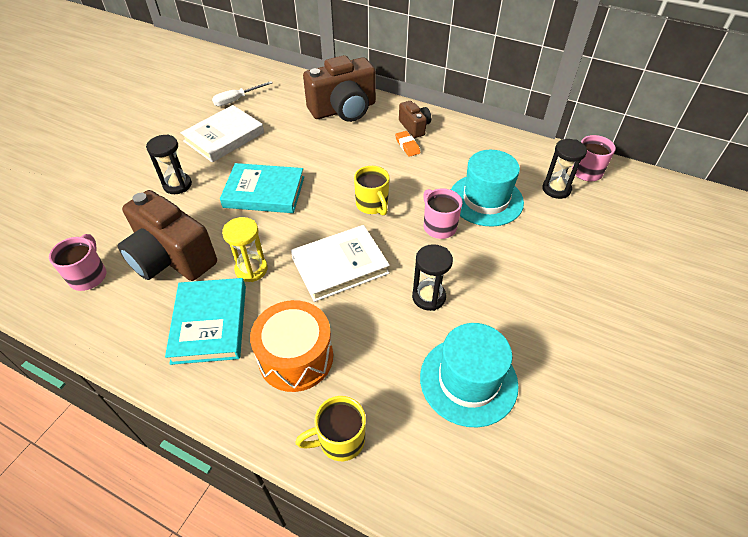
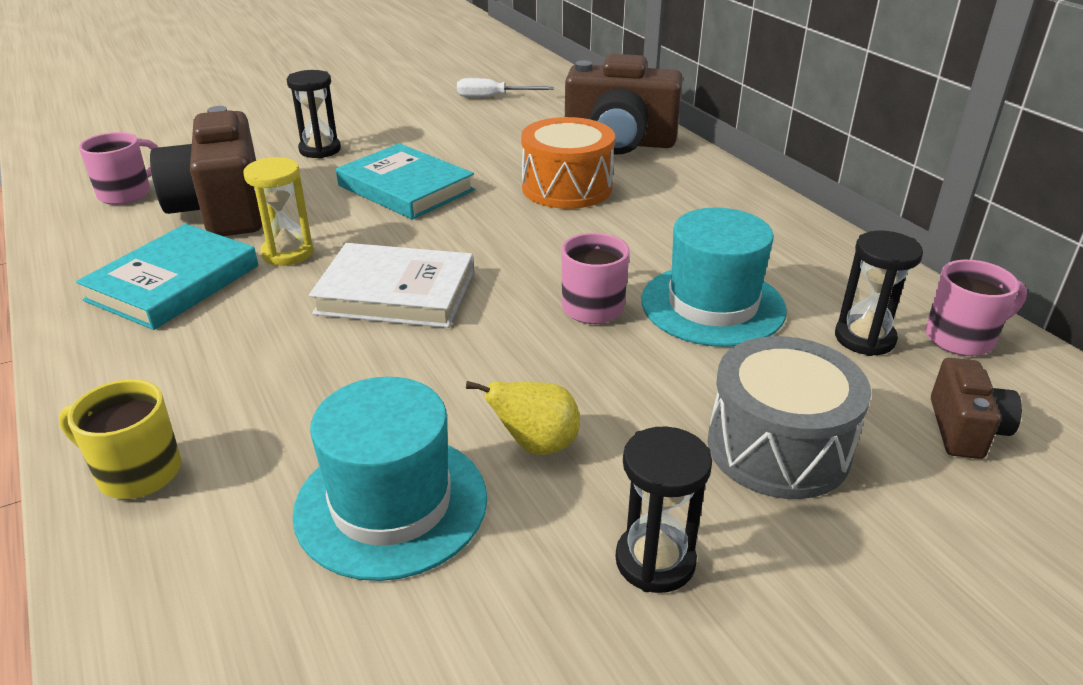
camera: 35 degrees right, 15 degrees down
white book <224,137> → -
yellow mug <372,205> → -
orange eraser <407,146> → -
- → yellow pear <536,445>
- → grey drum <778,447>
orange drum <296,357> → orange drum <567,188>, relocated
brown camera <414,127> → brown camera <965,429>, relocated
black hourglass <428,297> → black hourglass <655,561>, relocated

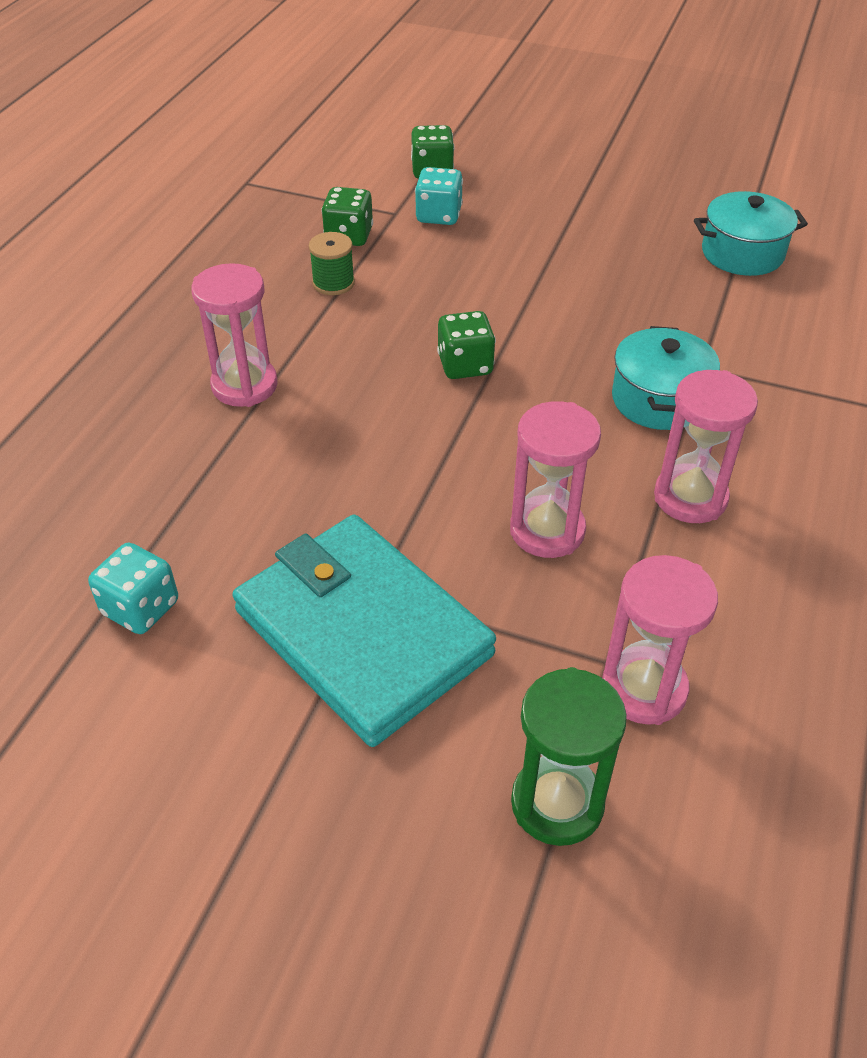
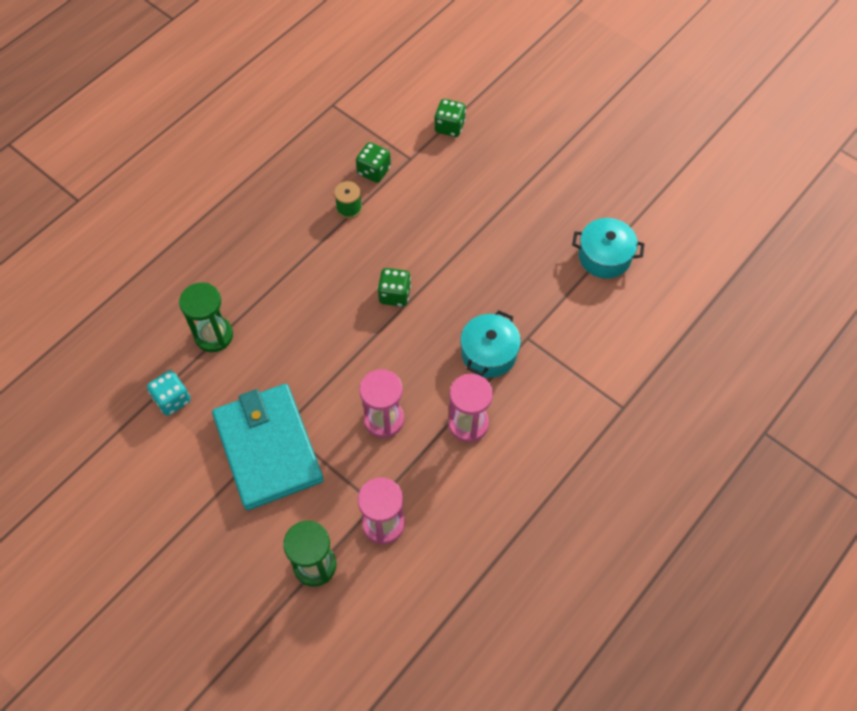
camera: 20 degrees right, 15 degrees up
pink hourglass <244,385> → -
turquoise dice <438,216> → -
- → green hourglass <214,335>

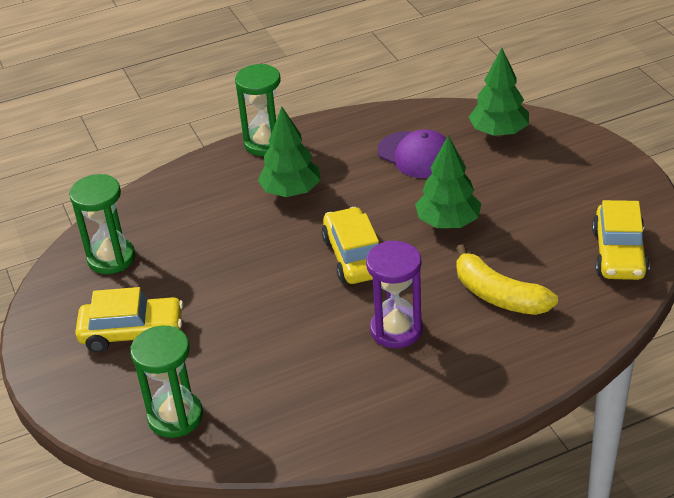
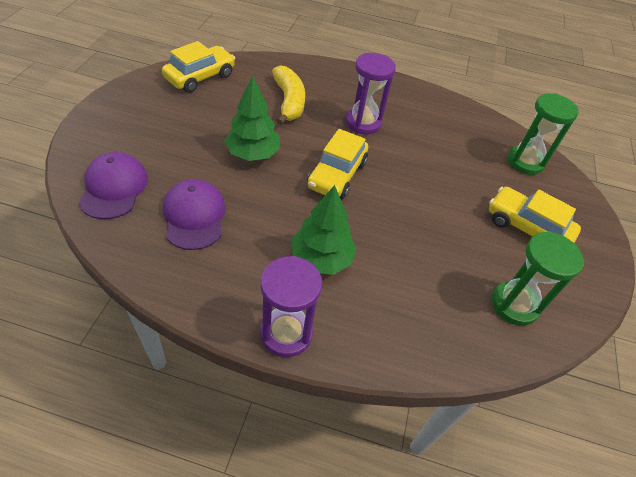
camera: 150 degrees left, 10 degrees up
green tree <499,132> → purple cap <114,188>
green hourglass <265,143> → purple hourglass <286,333>

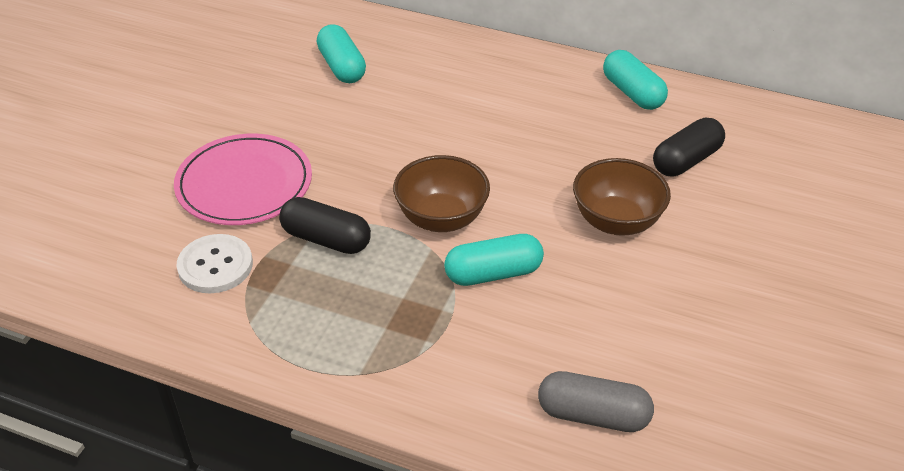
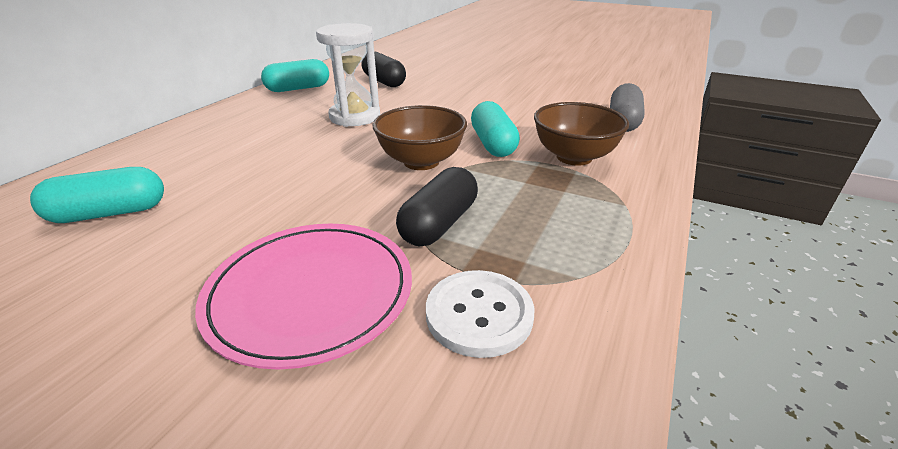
camera: 85 degrees left, 10 degrees down
- → white hourglass <355,117>
brown bowl <616,221> → brown bowl <574,157>, relocated

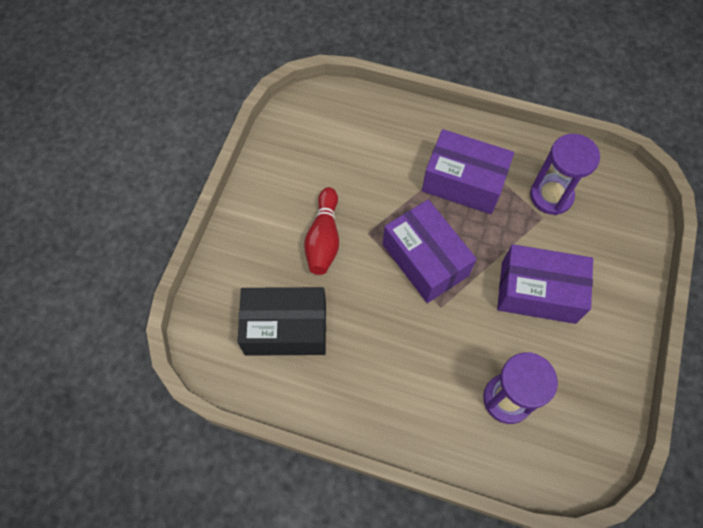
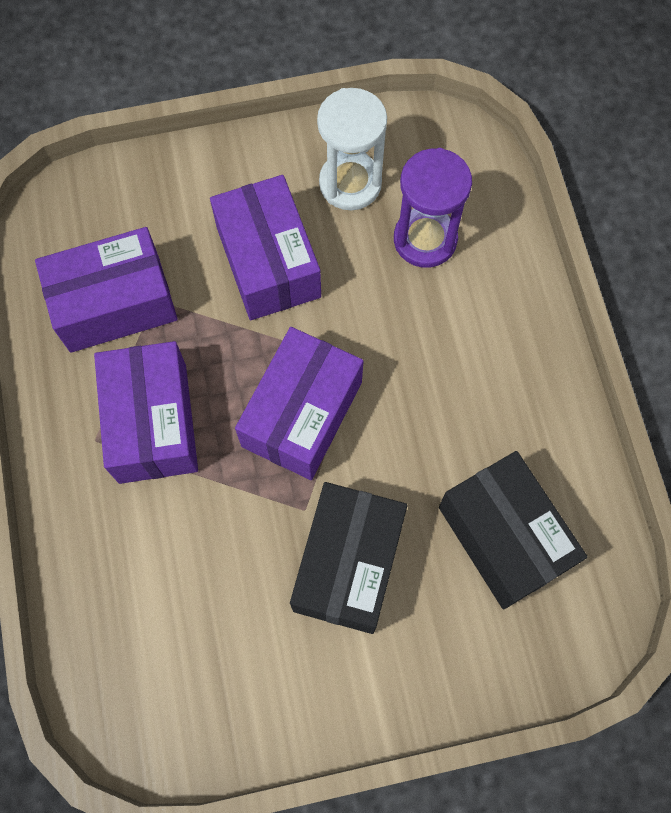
camera: 120 degrees left, 5 degrees up
- → white hourglass <350,183>
red bowling pin <324,239> → black box <348,564>
purple hourglass <551,196> → purple box <114,303>

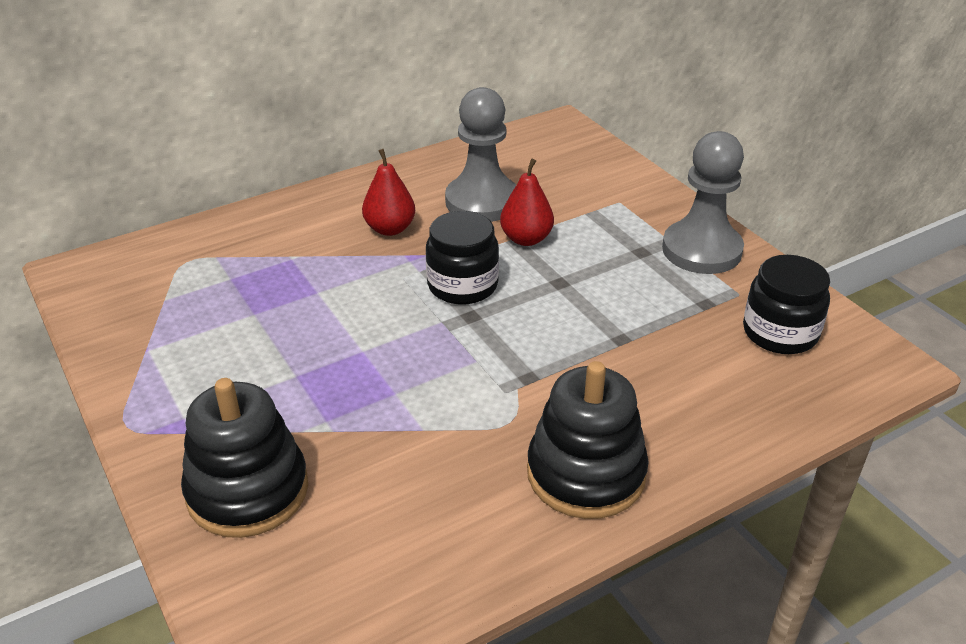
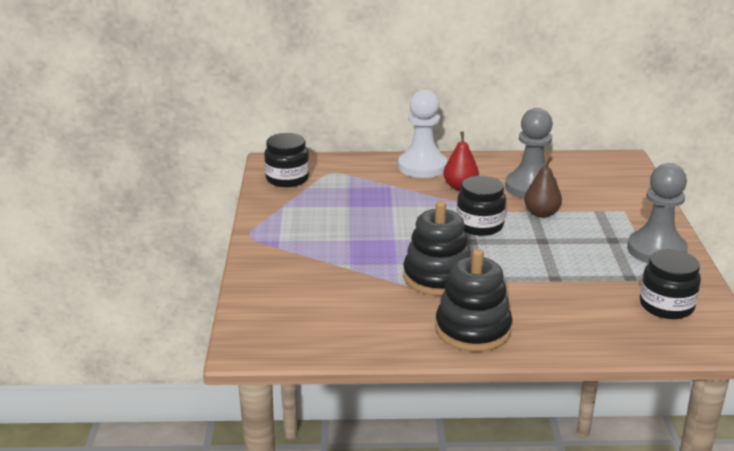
camera: 30 degrees right, 10 degrees down
- → black jar <287,179>
- → white pawn <422,166>
black stacking toy <247,490> → black stacking toy <437,277>, relocated
red pear <526,239> → brown pear <541,213>

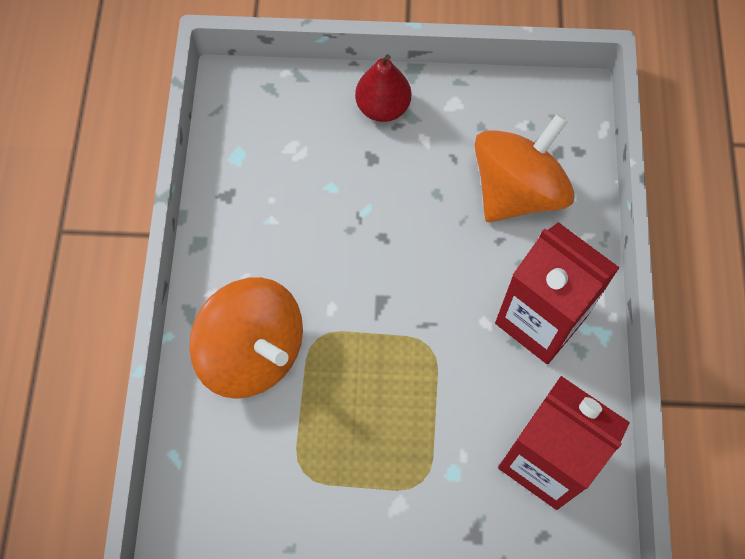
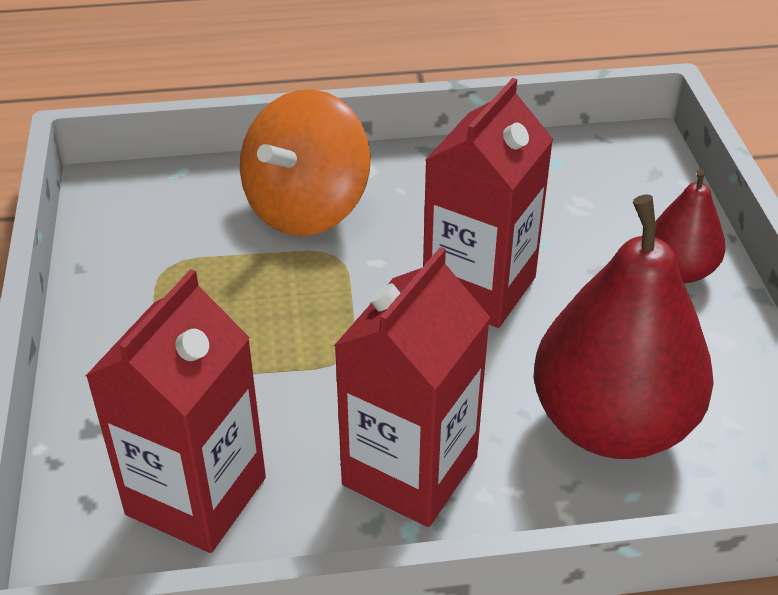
camera: 80 degrees right, 25 degrees down
- → red carton <479,288>
orange spinning top <517,191> → red pear <611,424>

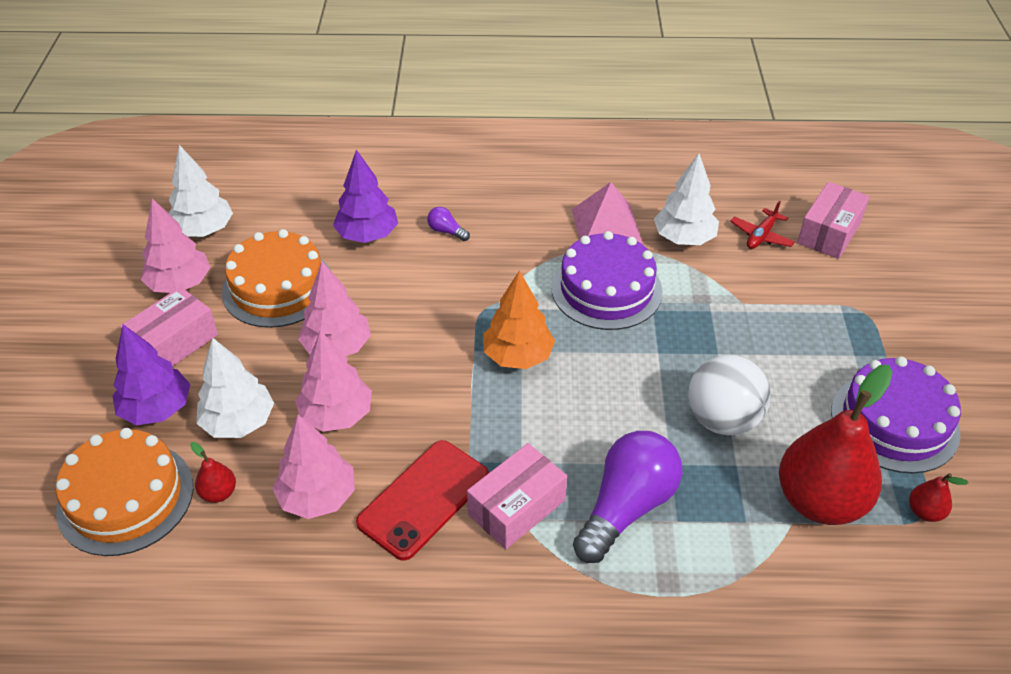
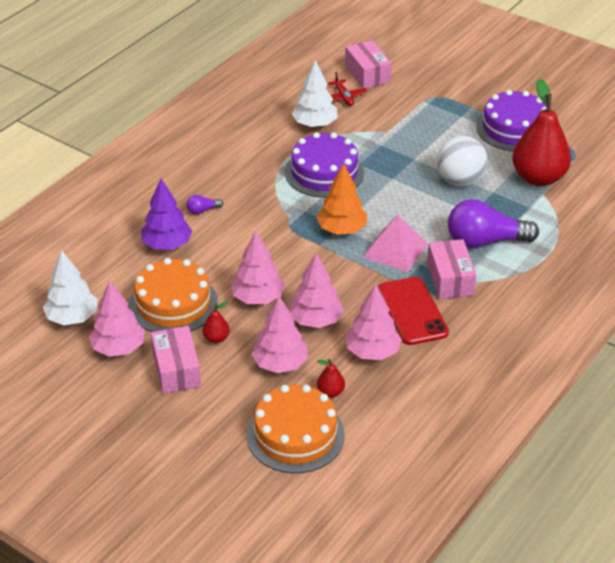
camera: 55 degrees left, 5 degrees down
purple tree <157,409> → -
pink pyramid <606,226> → pink pyramid <395,250>, relocated
red pear <925,512> → red pear <216,338>, relocated
white tree <239,422> → pink tree <280,364>
purple light bulb <626,507> → purple light bulb <485,241>, 75 degrees counterclockwise

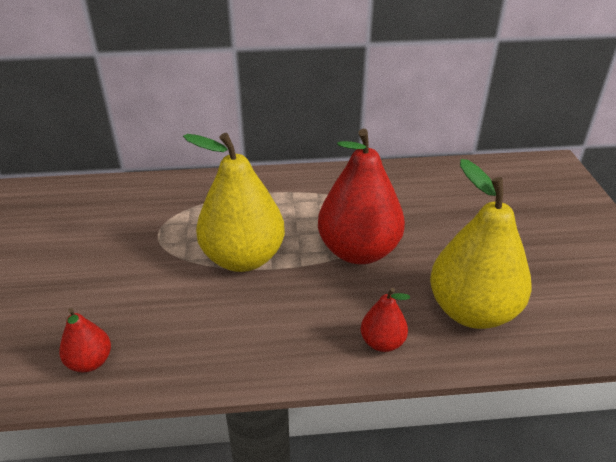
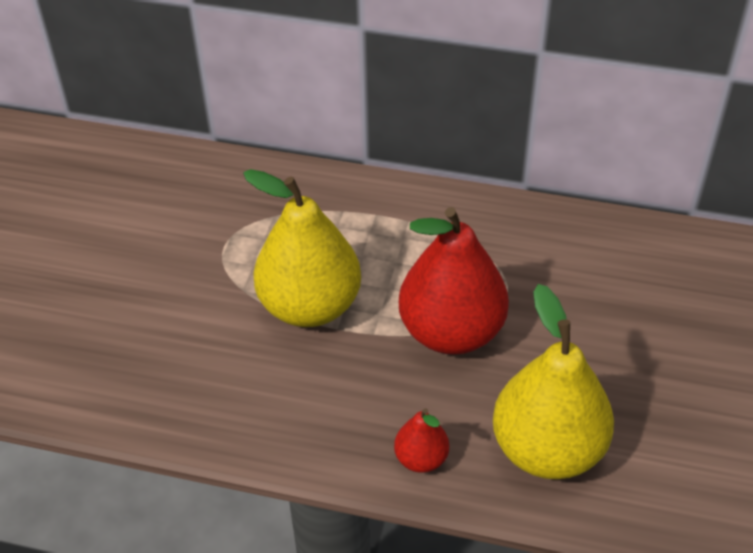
camera: 20 degrees right, 10 degrees up
red pear <90,362> → -

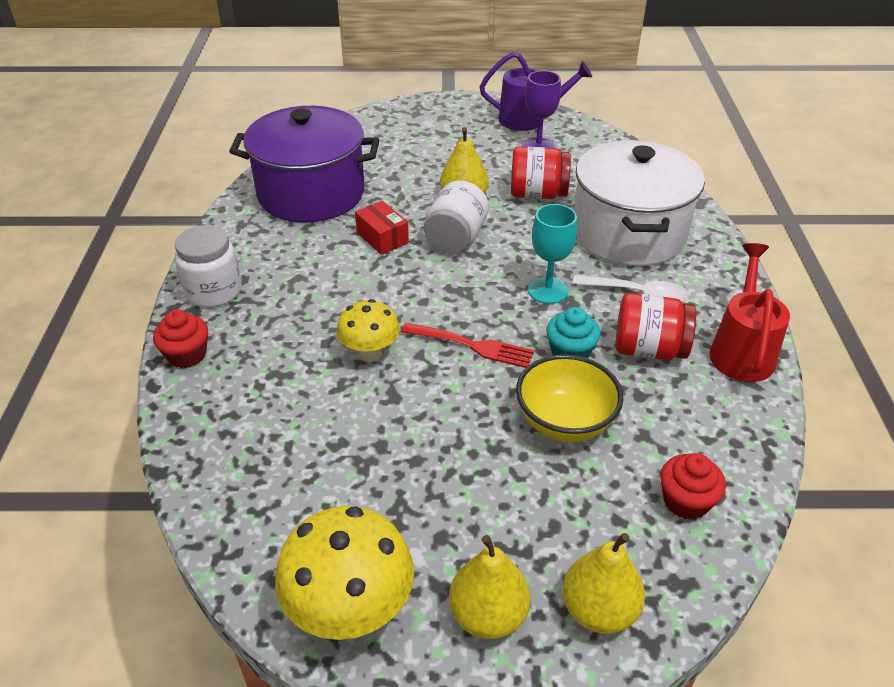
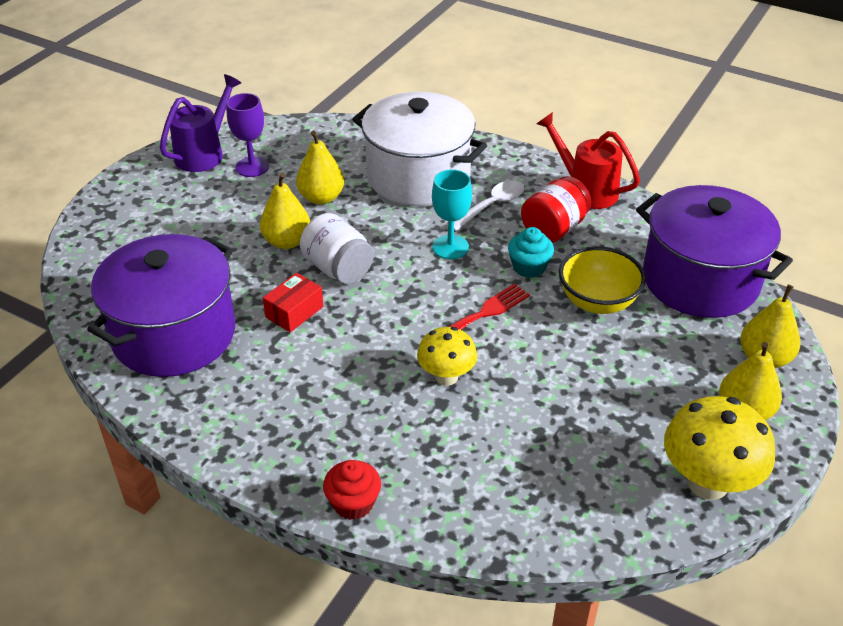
camera: 60 degrees left, 0 degrees up
white jar <214,291> → -
red jar <537,194> → yellow pear <321,198>
red cupcake <686,501> → purple pot <700,280>
red box <382,238> → red box <294,312>, 45 degrees counterclockwise

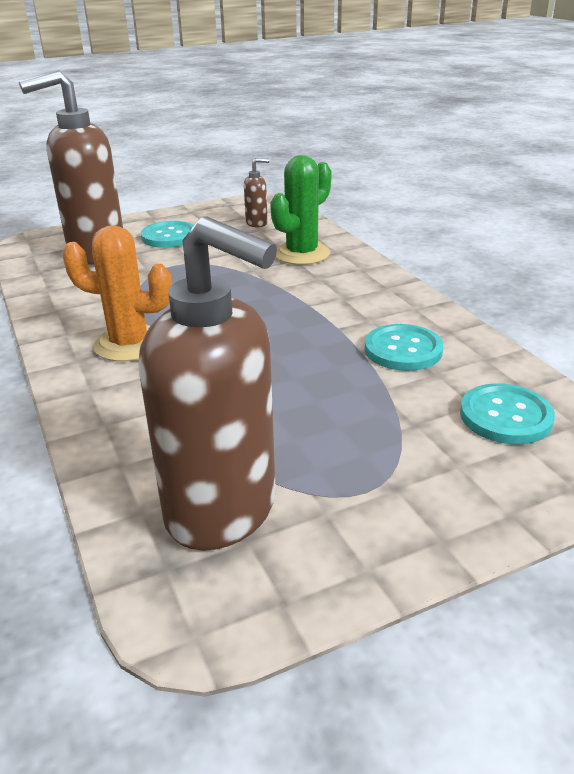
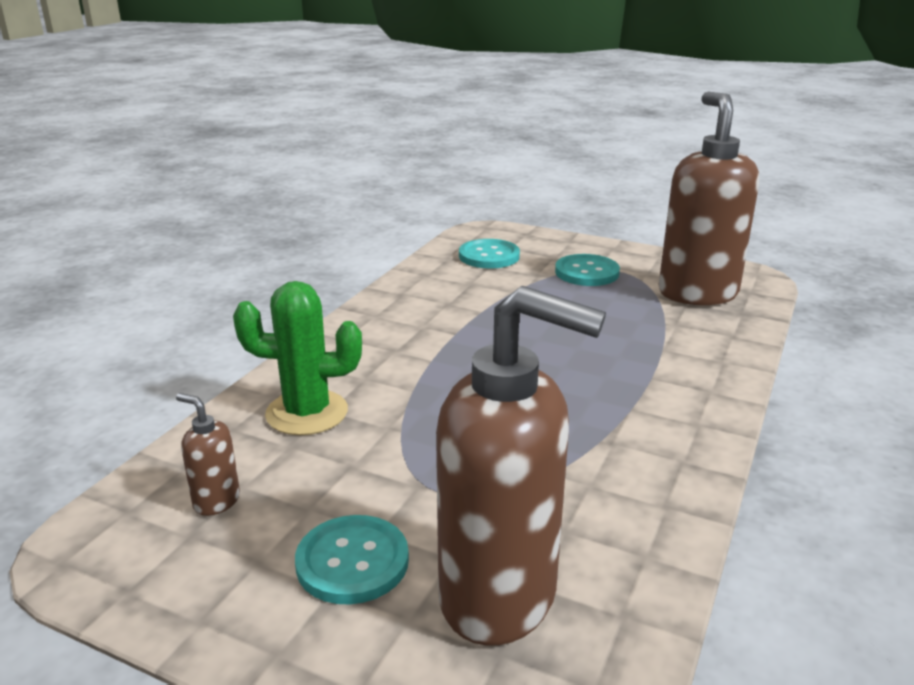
camera: 130 degrees left, 5 degrees down
orange cactus <129,344> → -
turquoise button <403,350> → turquoise button <587,272>, relocated

